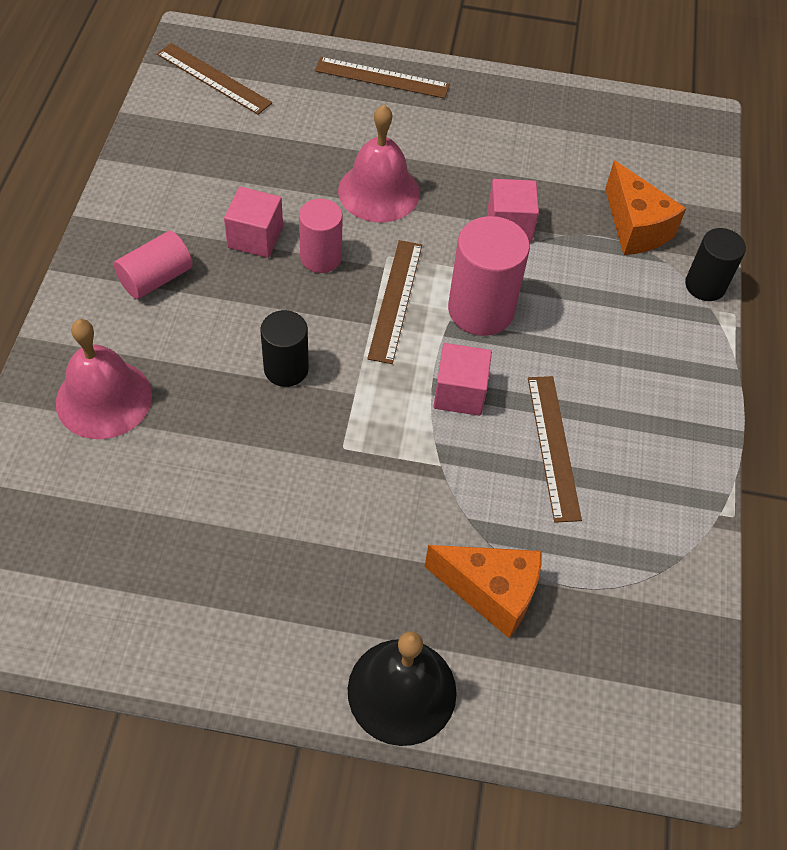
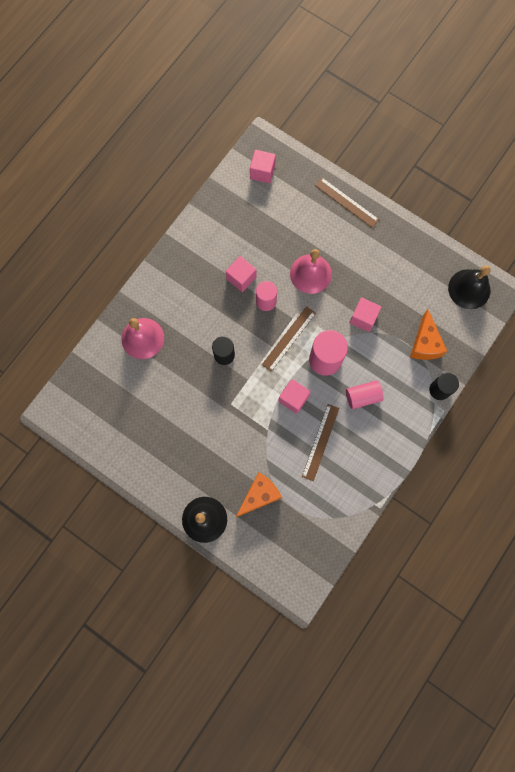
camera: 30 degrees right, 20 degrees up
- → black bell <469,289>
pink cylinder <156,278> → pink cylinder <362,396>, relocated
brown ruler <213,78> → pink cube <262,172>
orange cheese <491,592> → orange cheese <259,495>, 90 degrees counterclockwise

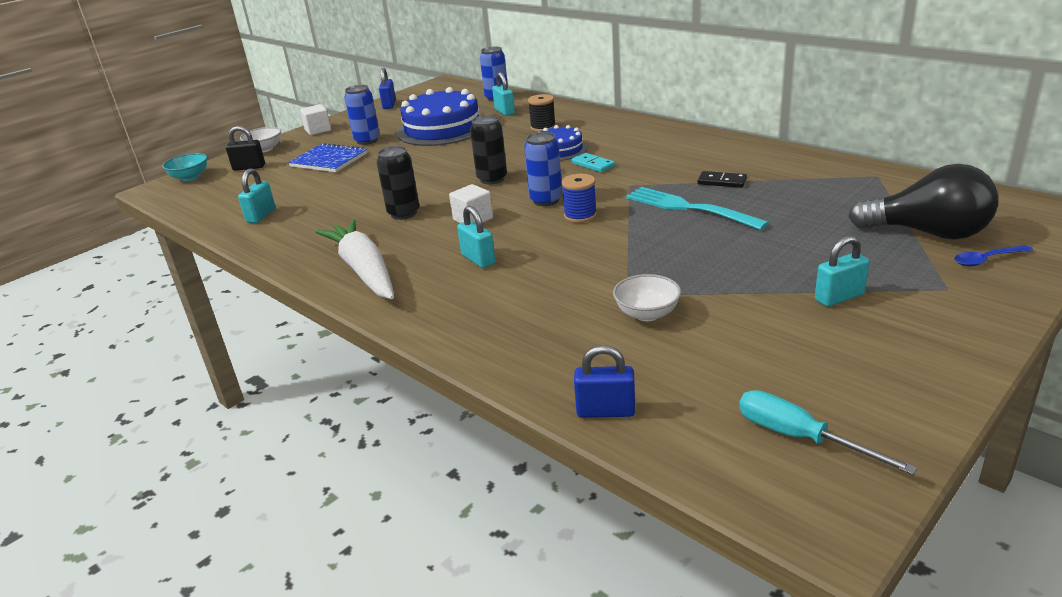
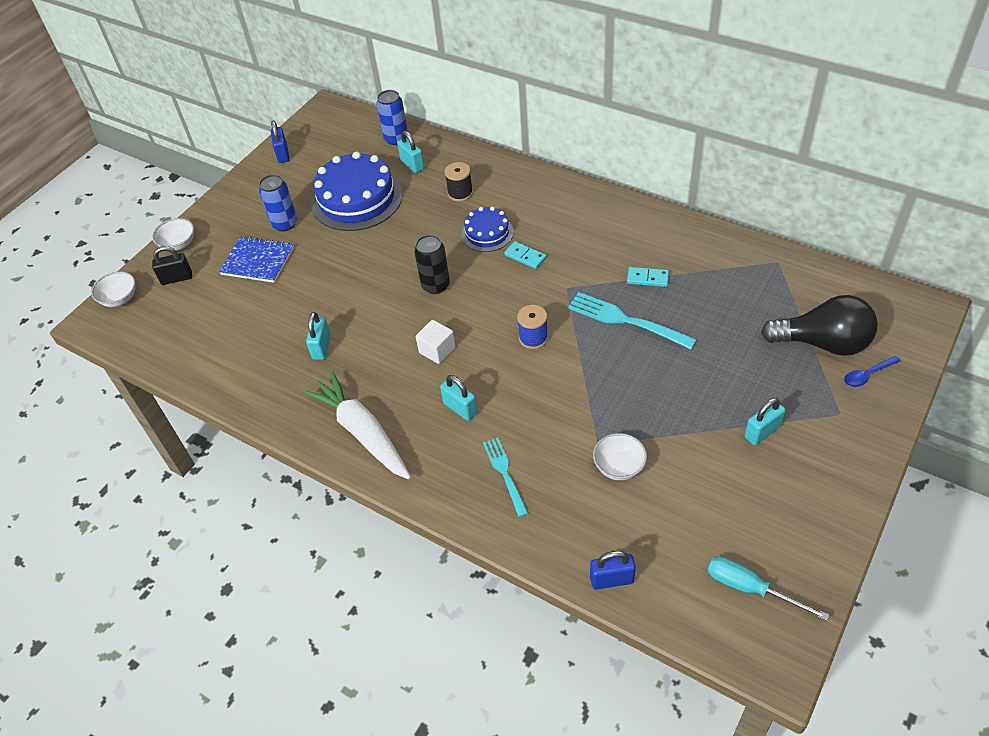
camera: 10 degrees left, 20 degrees up
white cube <318,130> → -
black can <404,213> → -
blue can <546,200> → -
- → turquoise fork <504,473>
turquoise padlock <261,215> → turquoise padlock <322,347>, relocated
turquoise bowl <190,177> → white bowl <120,299>
black domino <722,182> → turquoise domino <647,278>

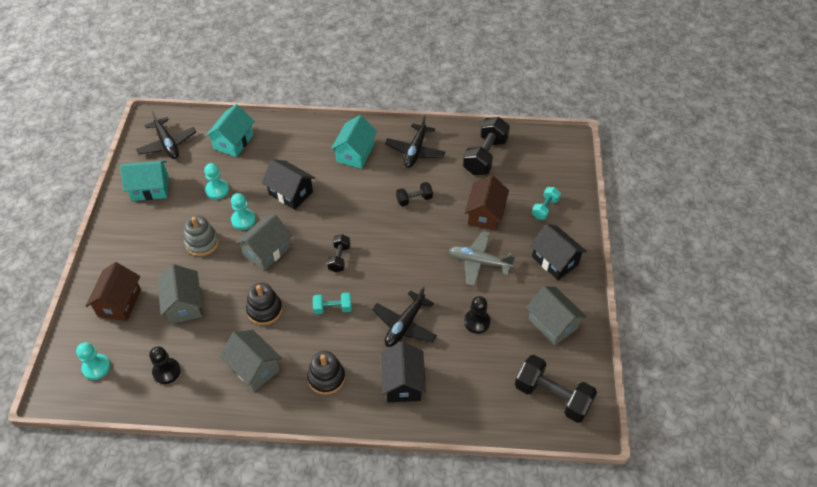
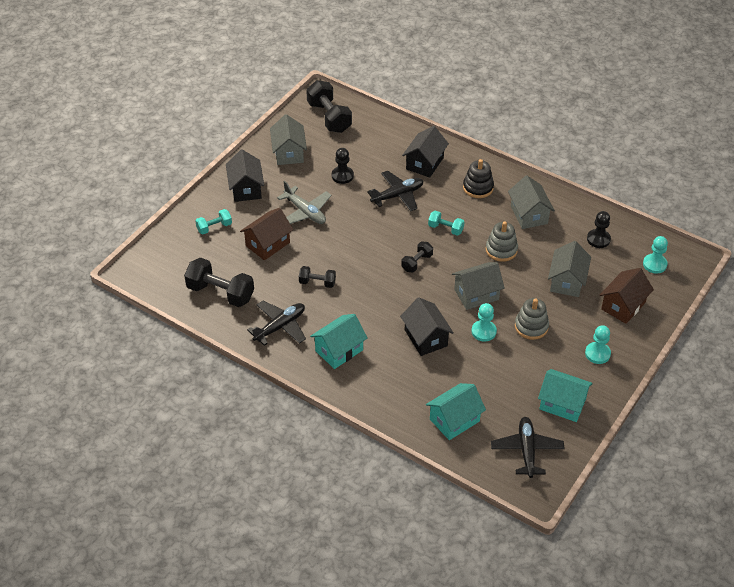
camera: 150 degrees left, 5 degrees down
turquoise pawn <217,190> → turquoise pawn <597,354>, relocated
black stacking toy <264,310> → grey stacking toy <501,250>
black dumbbell <485,156> → black dumbbell <220,293>, 60 degrees clockwise

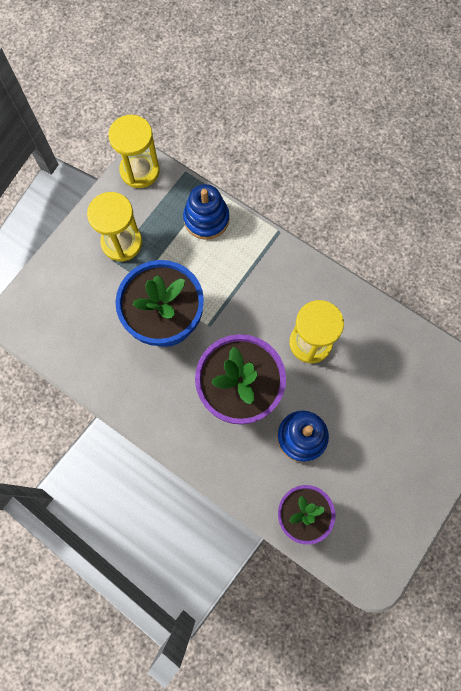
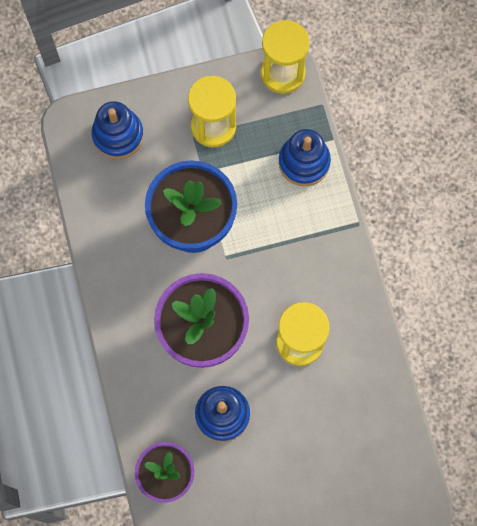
camera: 40 degrees right, 0 degrees up
- → blue stacking toy <118,135>

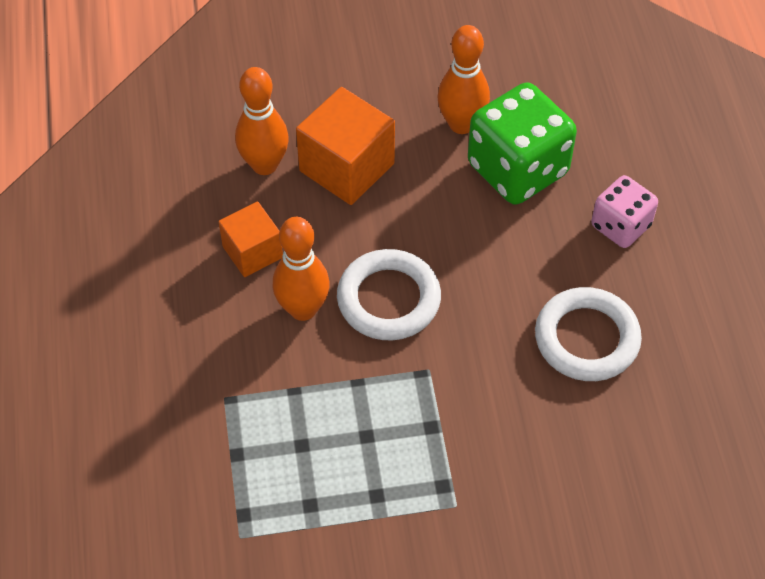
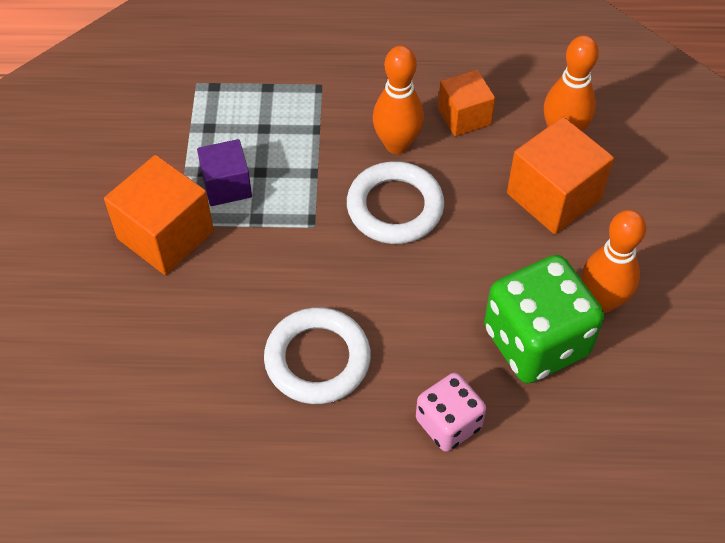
camera: 100 degrees right, 0 degrees up
- → orange cube <165,235>
- → purple cube <227,185>

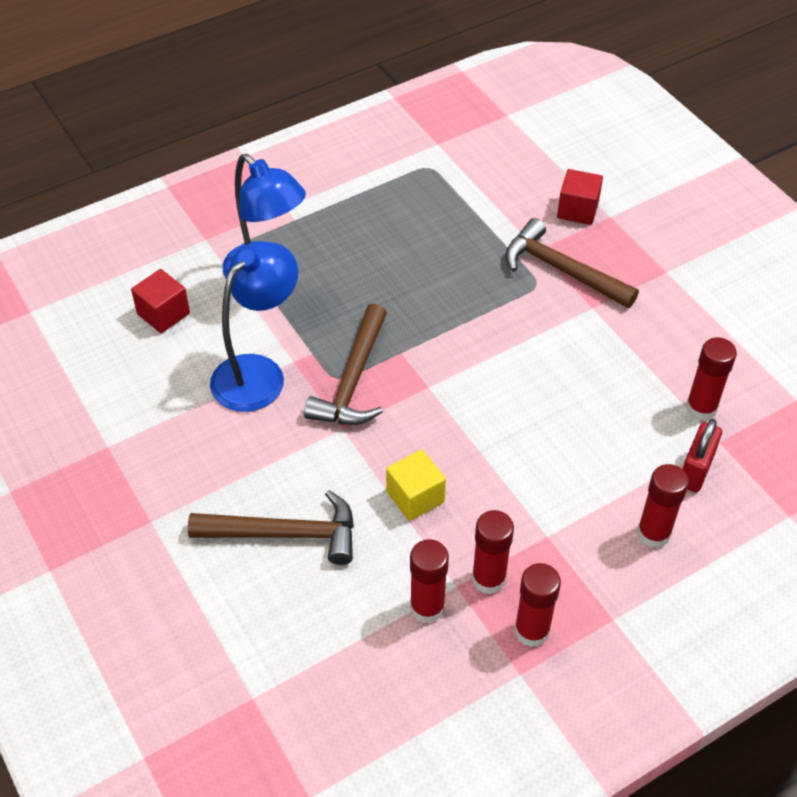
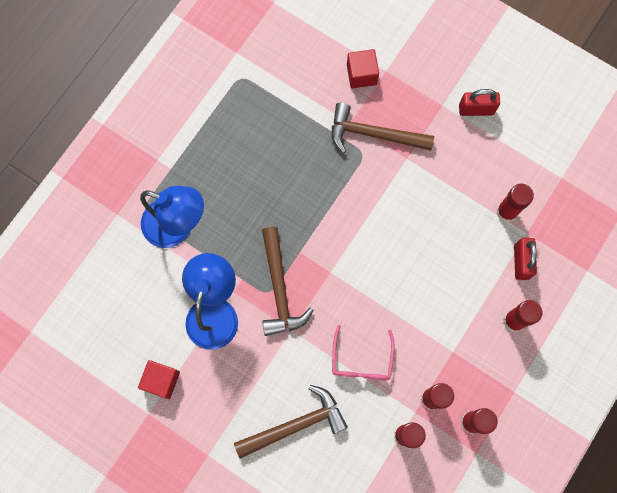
camera: 25 degrees left, 25 degrees up
- → red padlock <476,109>
red cube <163,314> → red cube <161,380>, relocated
yellow cube <415,497> → pink glasses <361,360>

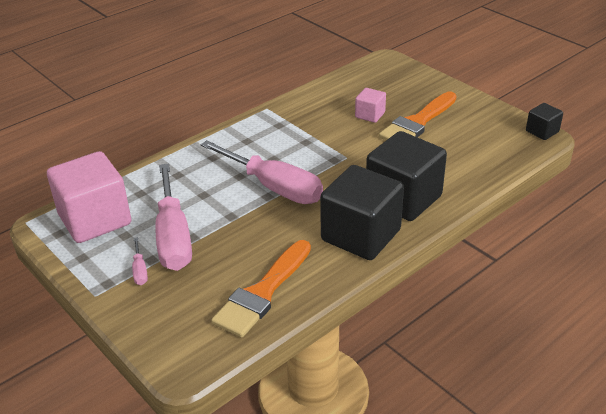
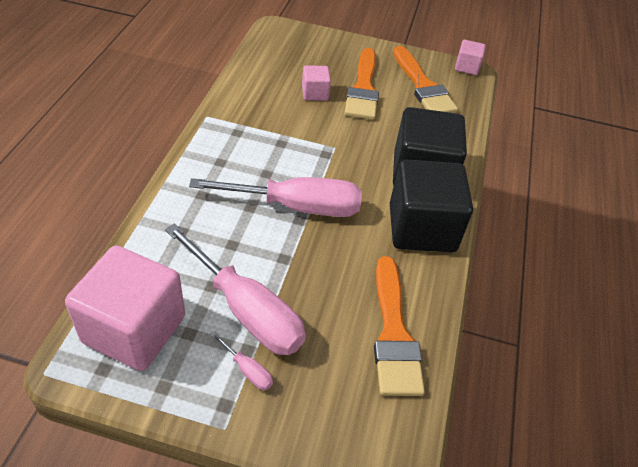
camera: 40 degrees left, 10 degrees up
- → orange brush <423,86>
black cube <542,131> → pink cube <467,67>

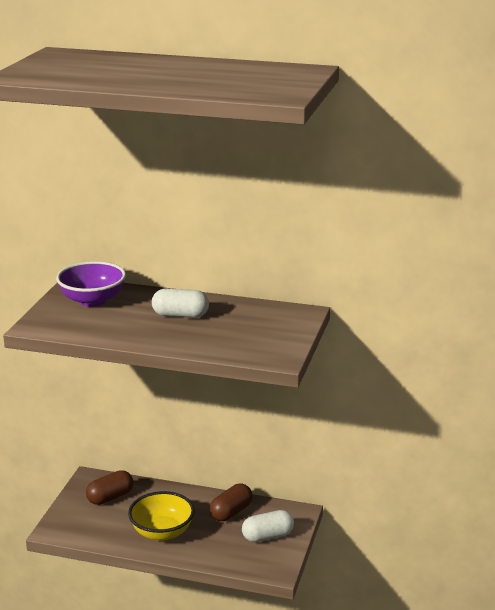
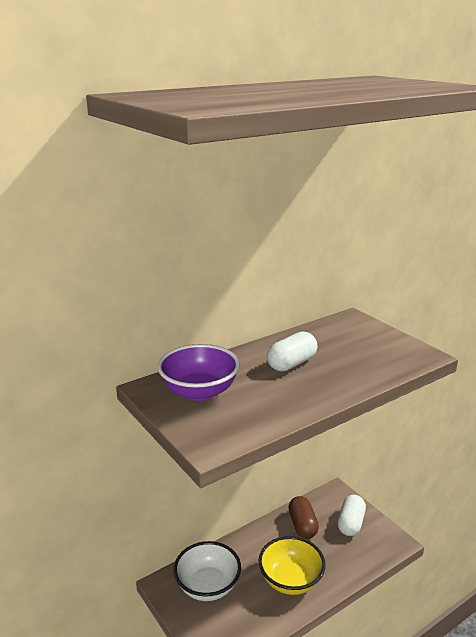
camera: 50 degrees left, 0 degrees up
brown capsule <110,497> → white bowl <207,586>

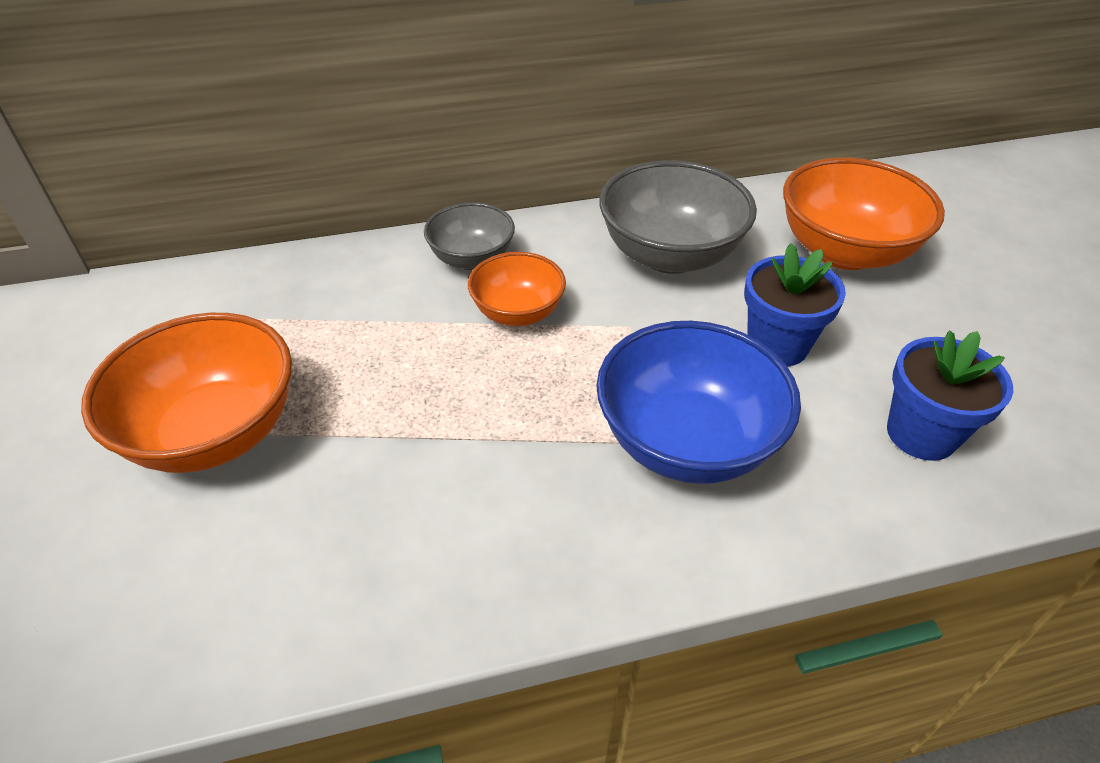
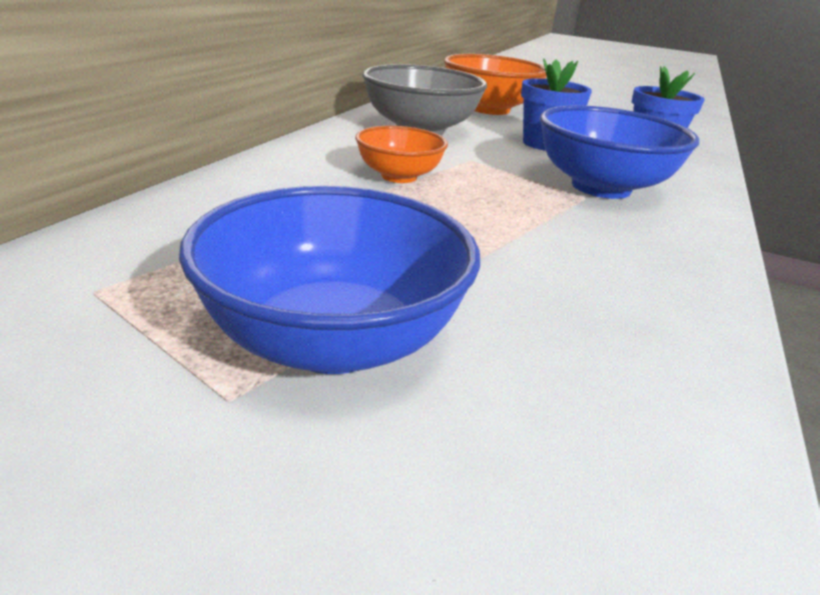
camera: 55 degrees left, 15 degrees down
grey bowl <472,259> → -
orange bowl <215,432> → blue bowl <333,340>

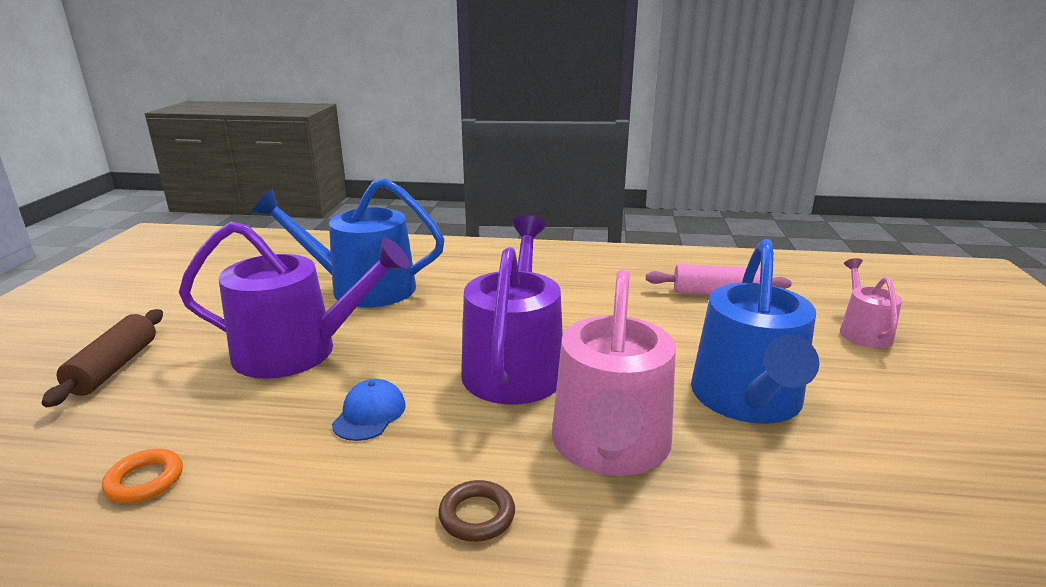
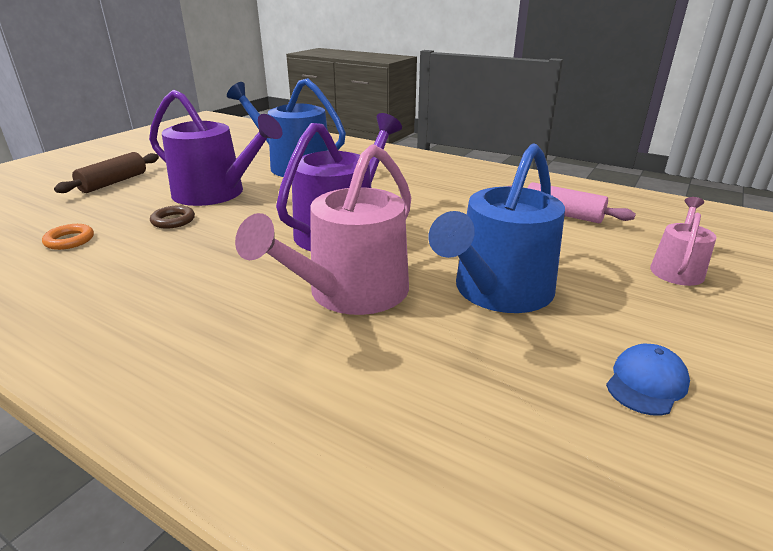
camera: 25 degrees right, 5 degrees up
blue cap <369,414> → blue cap <646,383>, relocated
brown ring <477,515> → brown ring <173,220>, relocated

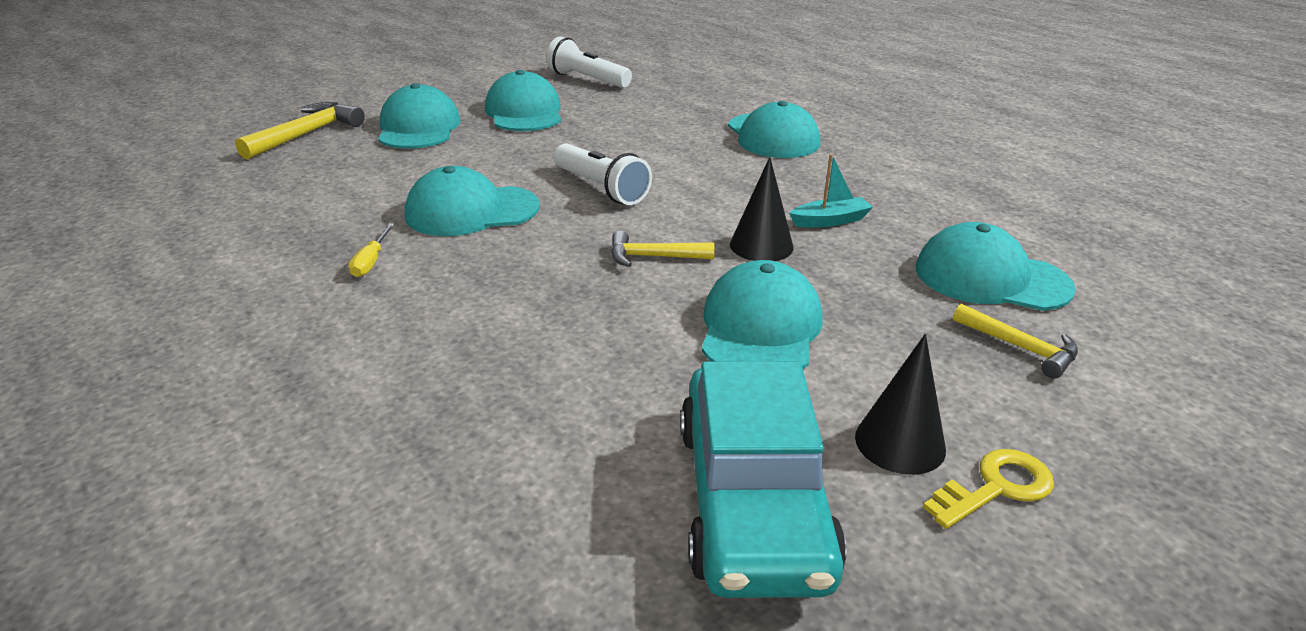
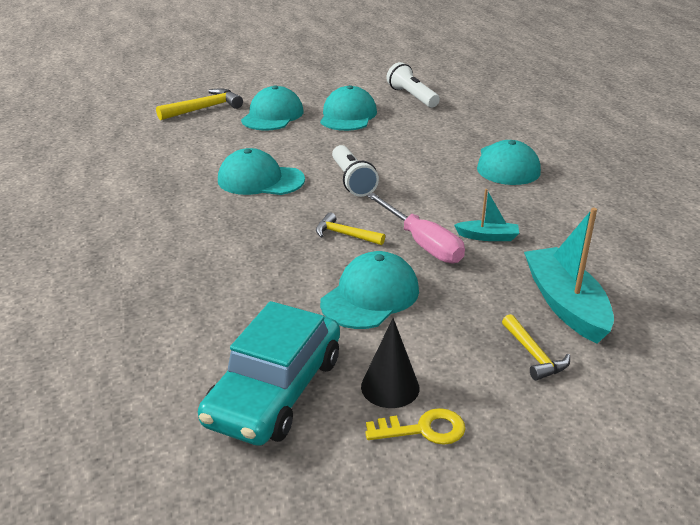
camera: 25 degrees right, 0 degrees up
yellow screwdriver <371,261> → -
black cone <761,246> → pink screwdriver <422,243>
turquoise cap <991,278> → turquoise boat <565,304>

